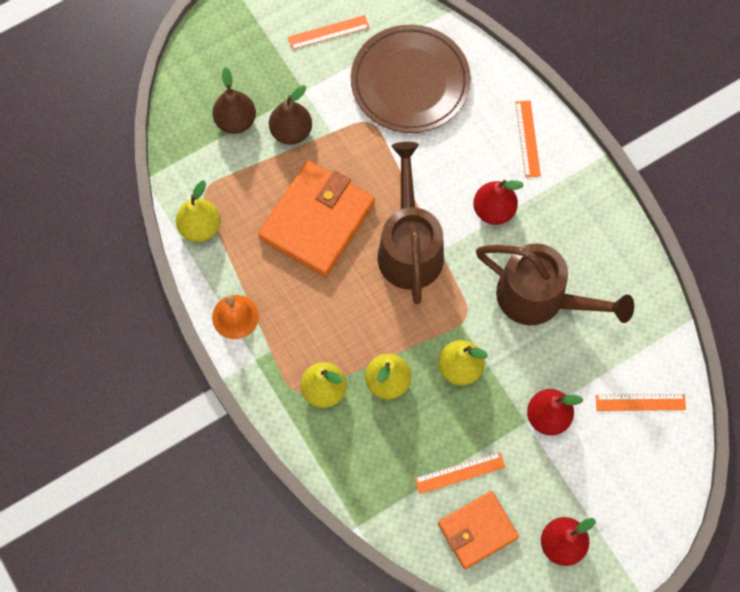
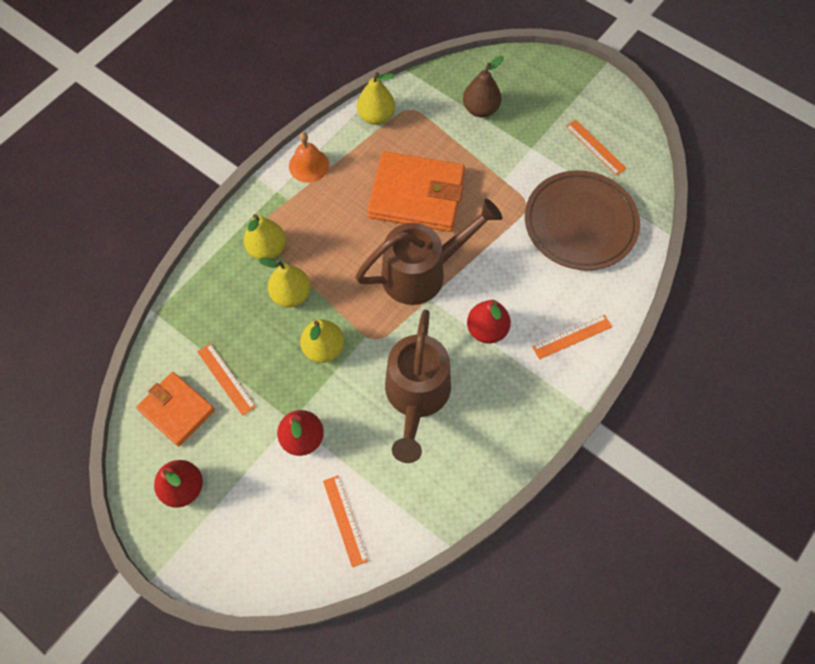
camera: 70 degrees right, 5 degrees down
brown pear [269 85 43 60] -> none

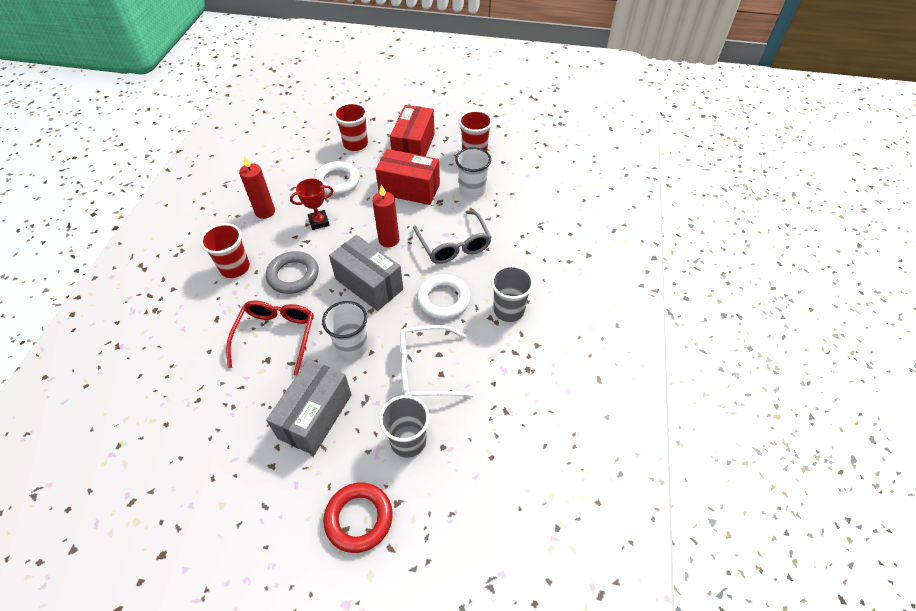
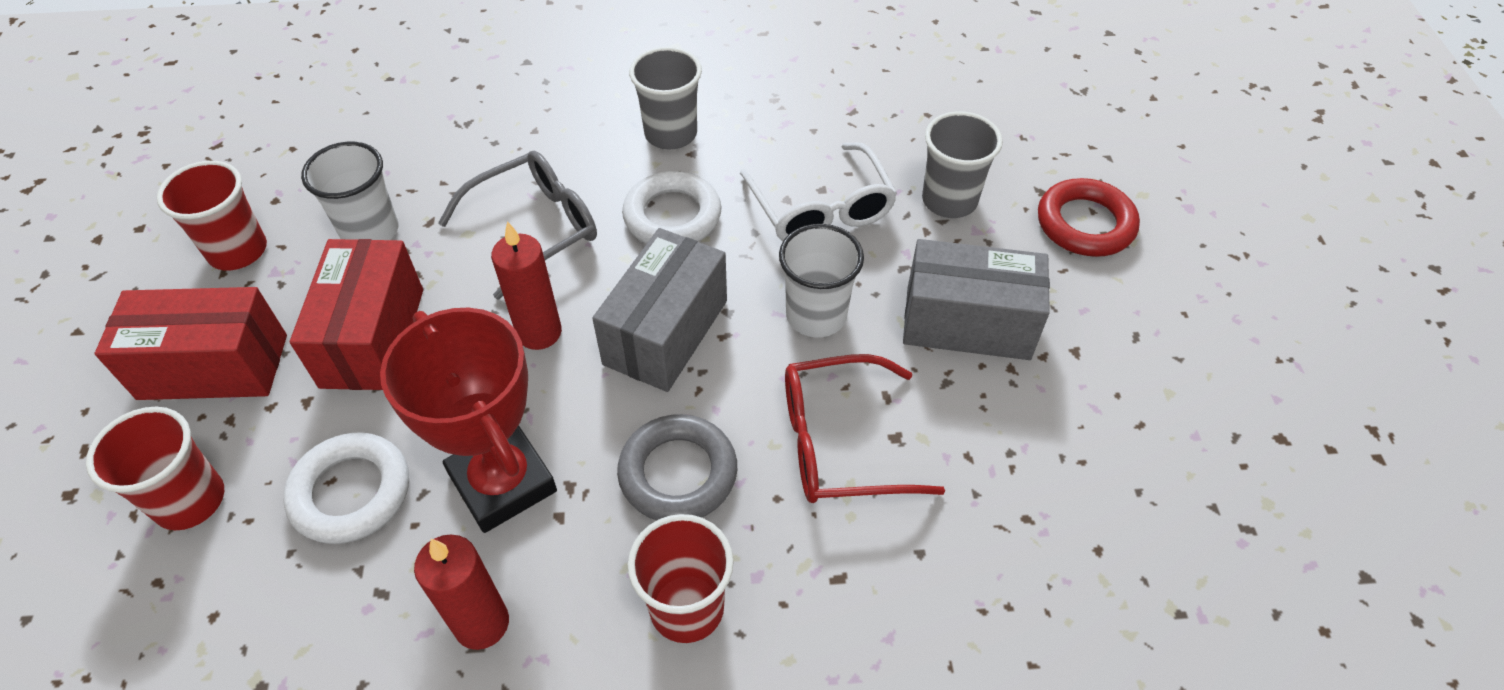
camera: 105 degrees left, 0 degrees up
red trophy [290 179 43 51] -> red trophy [380 308 177 225], x1.83

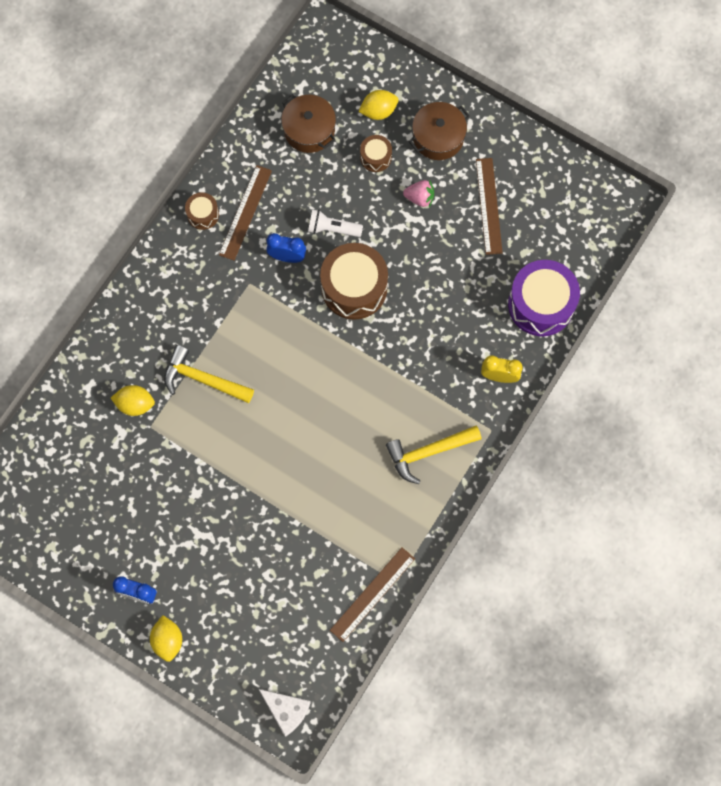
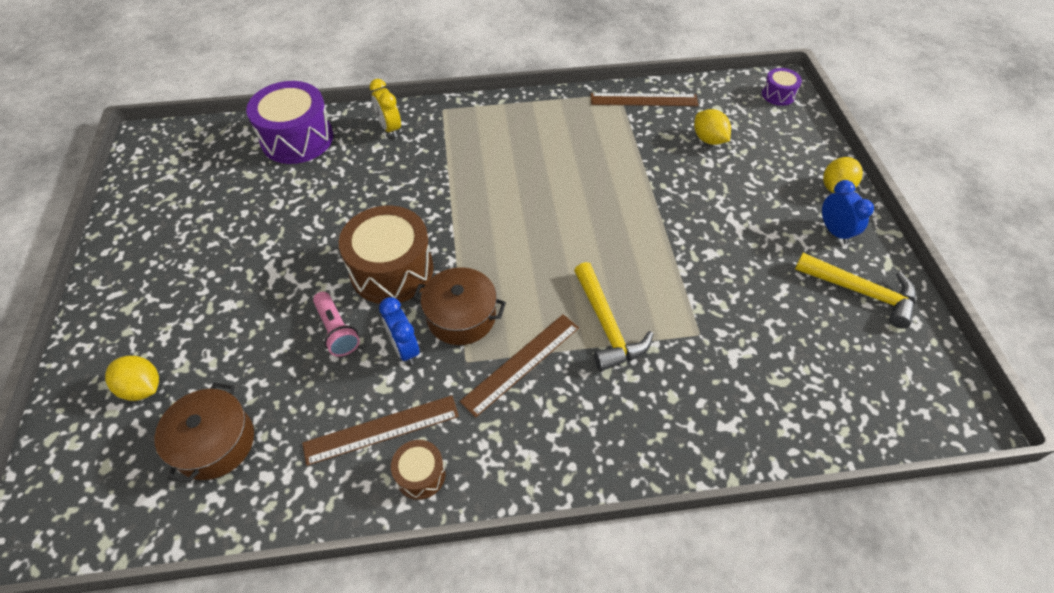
camera: 130 degrees left, 20 degrees down
yellow lemon [111 385 44 31] -> yellow lemon [694 109 37 36], shifted
white cheese [259 689 52 48] -> purple drum [762 68 40 38]
white flashlight [308 209 55 28] -> pink flashlight [313 292 47 65]
brown drum [360 135 32 37] -> none
yellow hammer [386 426 96 58] -> yellow hammer [795 253 121 75], shifted
pink strawberry [403 180 31 27] -> none
brown pot [409 102 61 58] -> brown pot [412 267 94 78], shifted
brown ruler [476 158 27 97] -> brown ruler [459 314 120 104], shifted

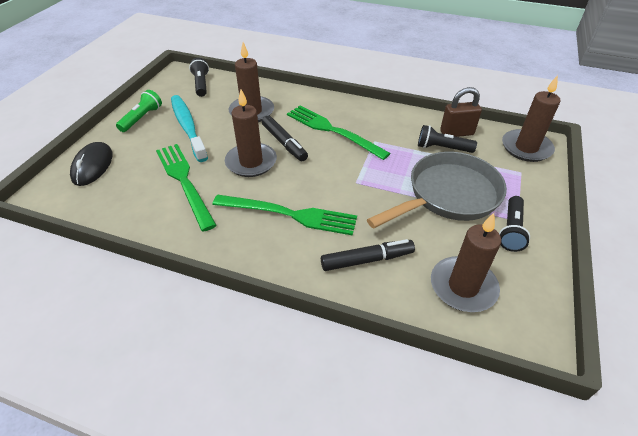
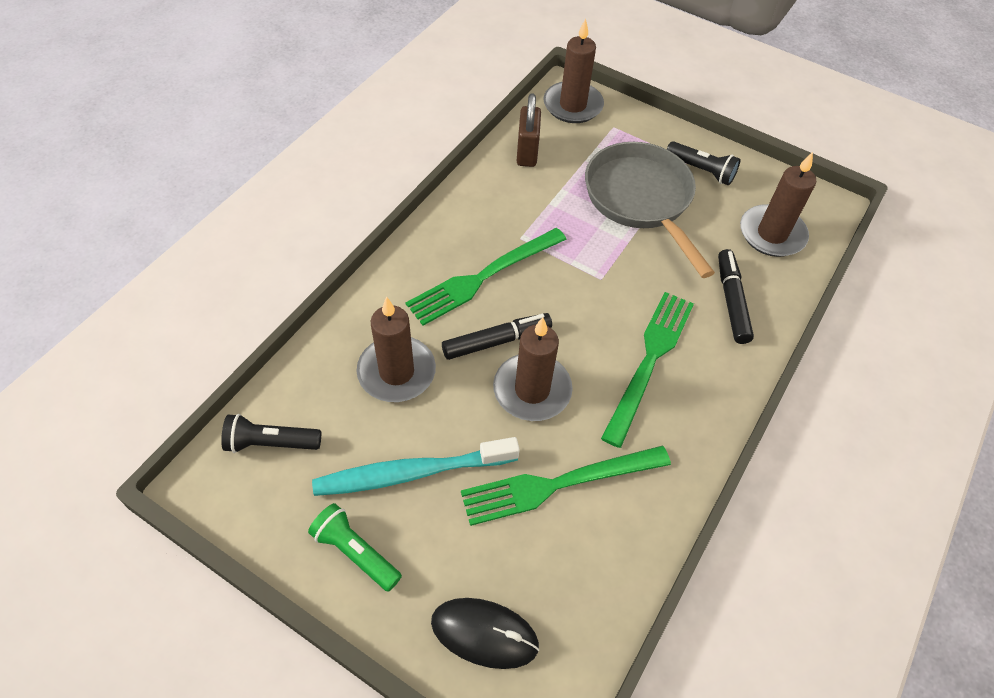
camera: 80 degrees left, 10 degrees up
black flashlight [418 125 59 28] -> none

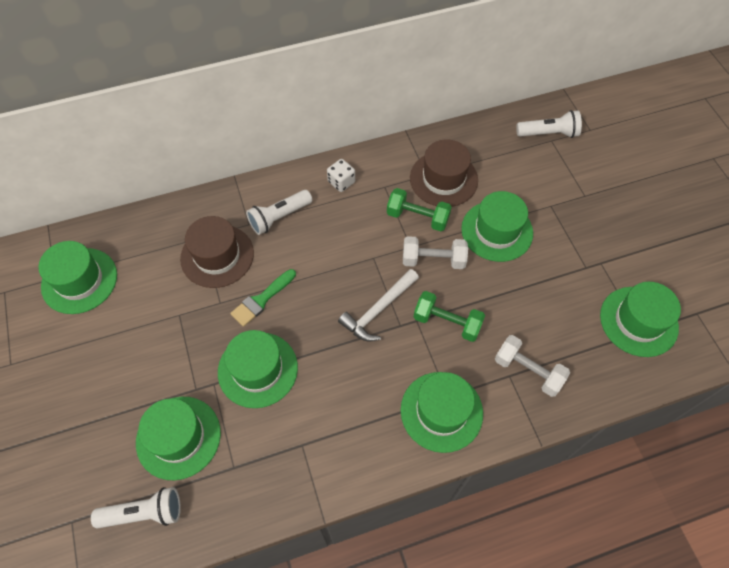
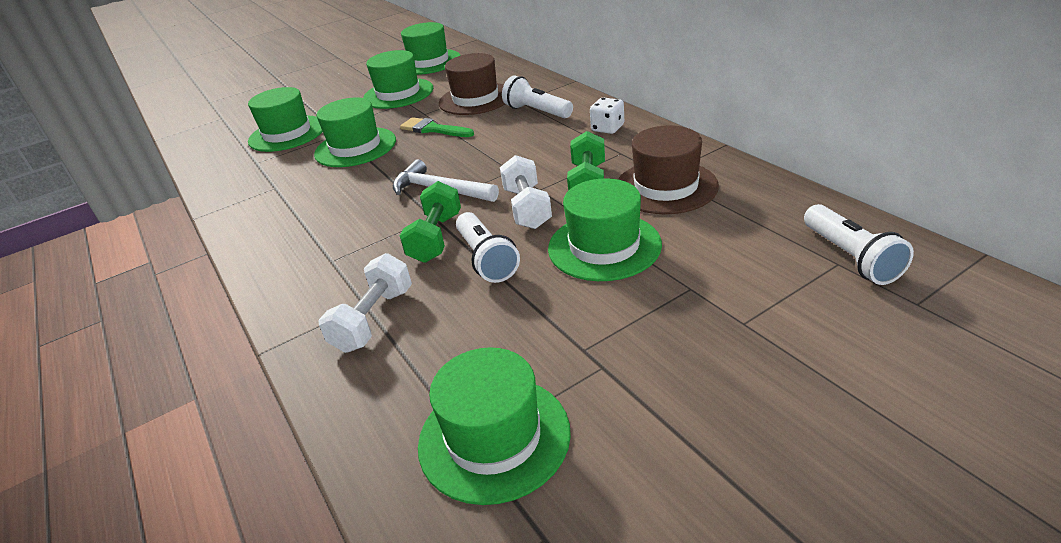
camera: 80 degrees right, 25 degrees down
white flashlight [91 487 90 42] -> white flashlight [456 212 64 71], shifted
green hat [401 372 82 81] -> green hat [363 50 70 59], shifted

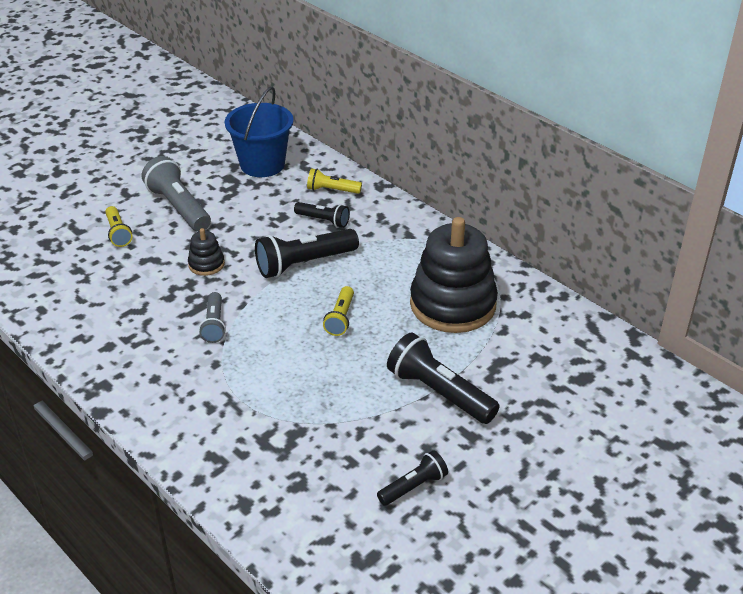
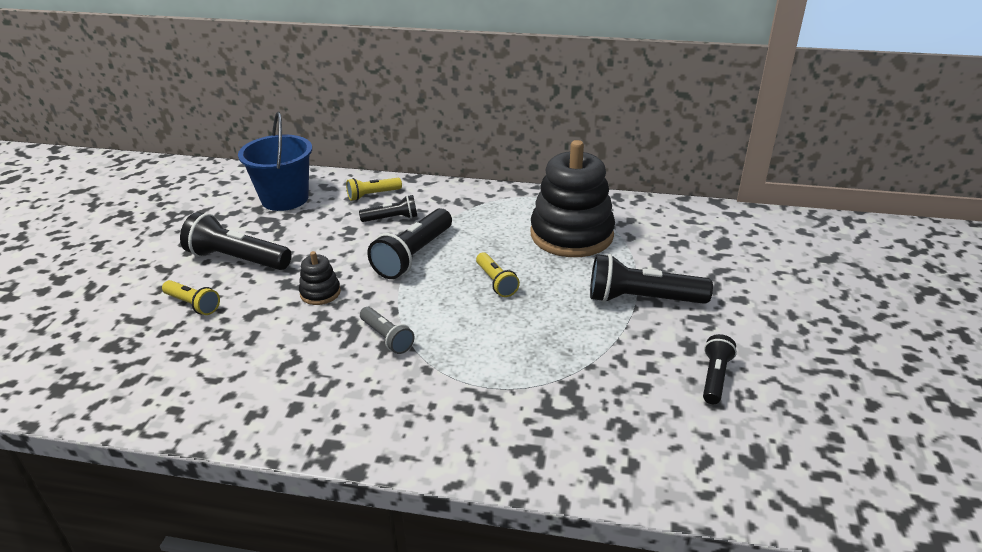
camera: 35 degrees left, 5 degrees down
grey flashlight [142 156 69 76] -> black flashlight [180 212 112 58]

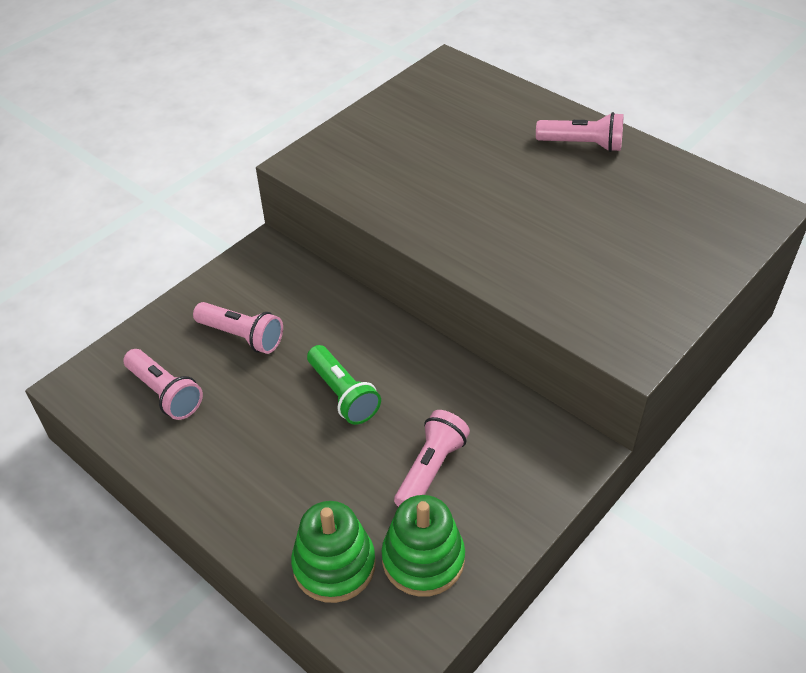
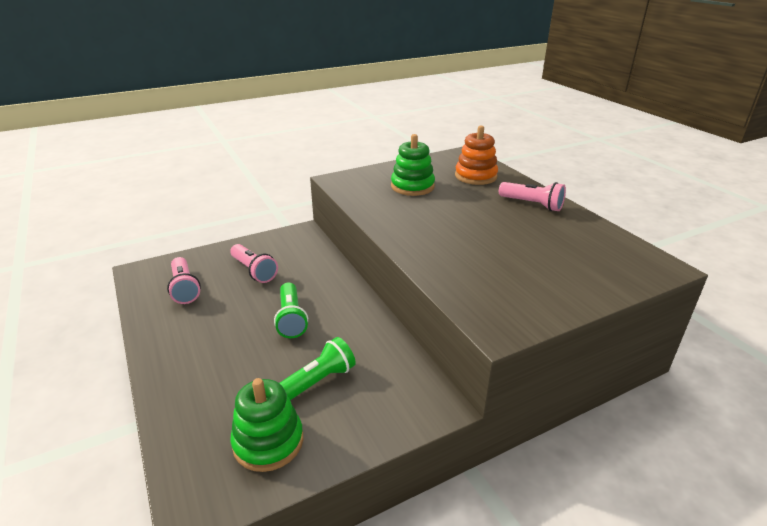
camera: 20 degrees right, 15 degrees down
green stacking toy [291 501 85 102] -> green stacking toy [391 134 44 62], shifted
pink flashlight [394 410 76 97] -> green flashlight [280 337 76 63]
none -> orange stacking toy [455 126 43 59]

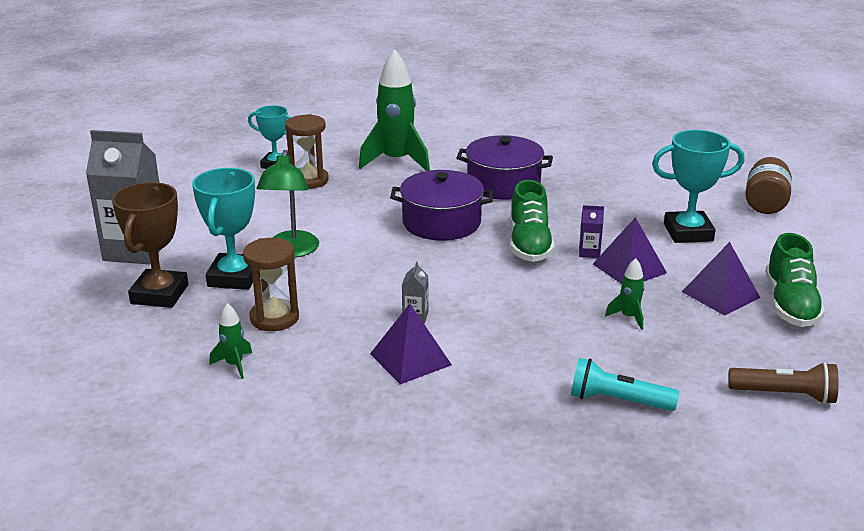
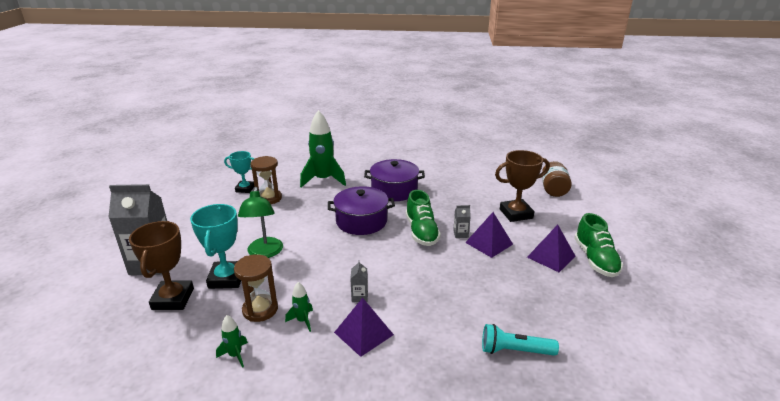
camera: 10 degrees left, 0 degrees up
purple carton [579 205 25 53] -> grey carton [453 205 18 33]
green rocket [605 258 40 72] -> green rocket [285 282 28 50], shifted
turquoise trophy [652 130 92 113] -> brown trophy [495 150 55 72]
brown flashlight [728 362 111 42] -> none

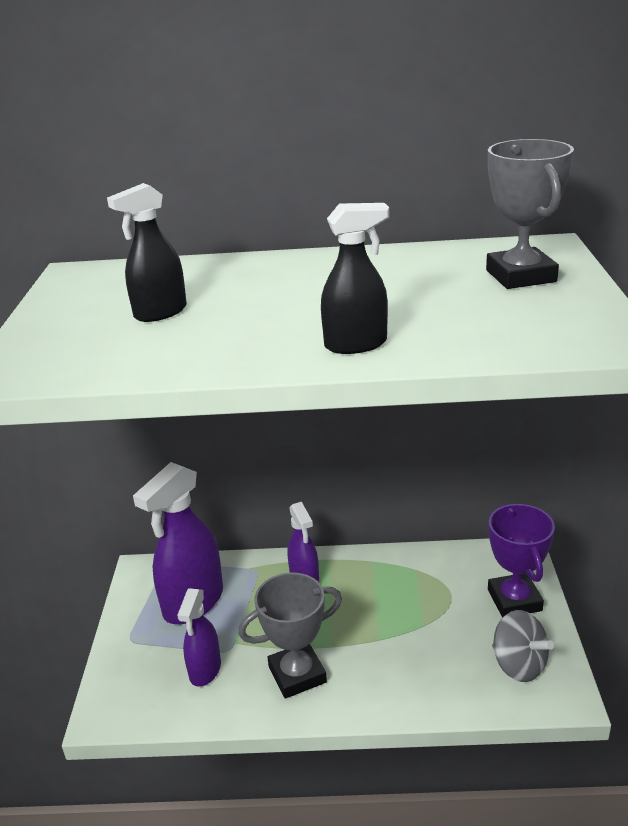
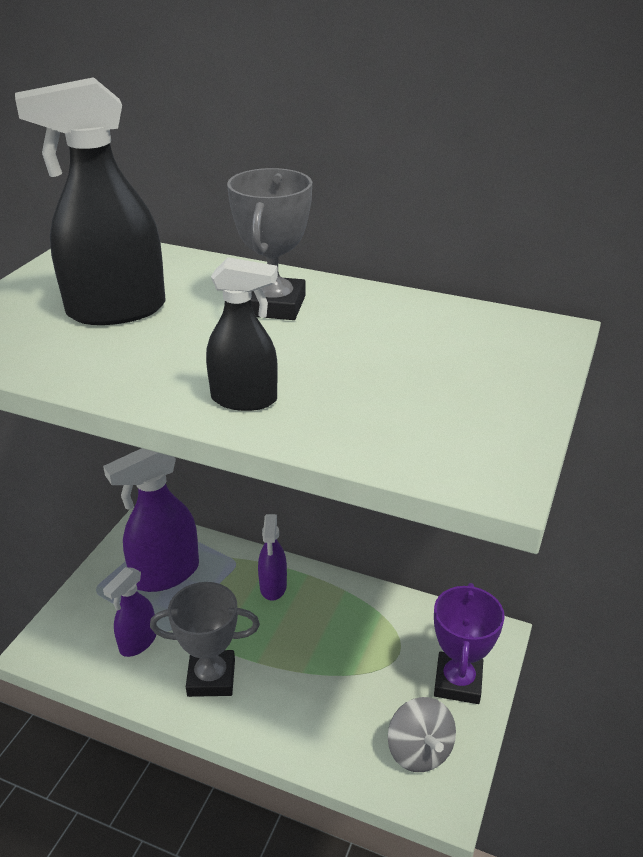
camera: 20 degrees right, 5 degrees up
black spray bottle [107 183 80 139] -> black spray bottle [15 77 150 248], x1.73
grey trophy [486 139 88 150] -> grey trophy [227 168 85 152], shifted

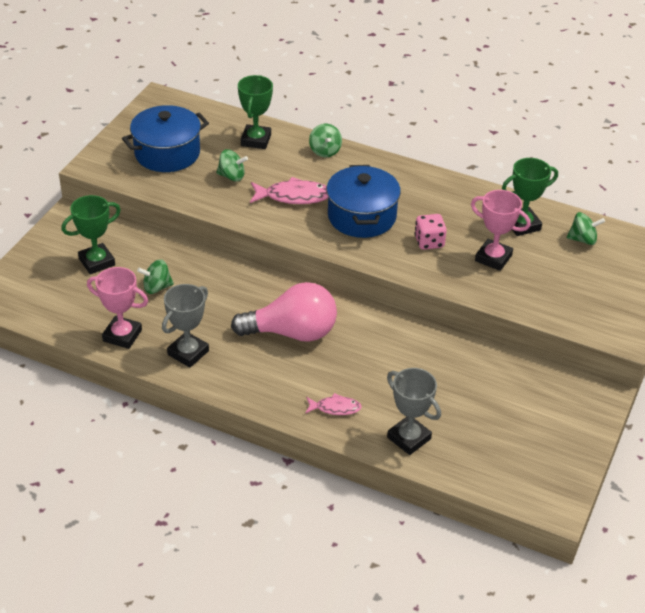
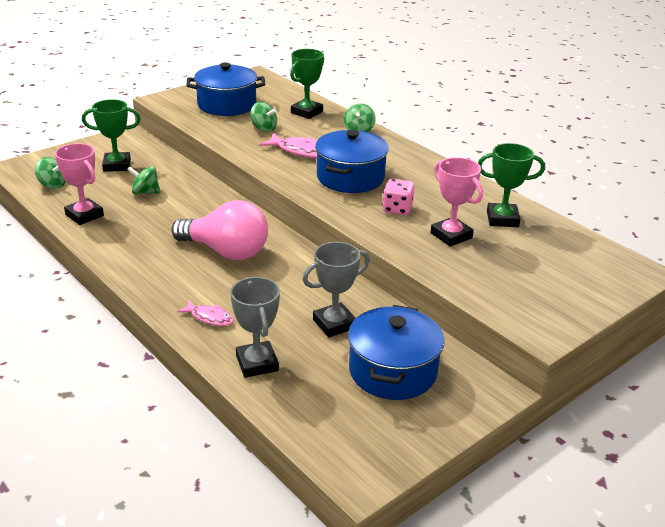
camera: 25 degrees right, 10 degrees down
grey trophy [162 284 47 83] -> grey trophy [303 242 67 96], shifted
green spinning top [567 212 38 33] -> green spinning top [35 157 31 32], shifted
none -> blue pot [348 305 96 95]

